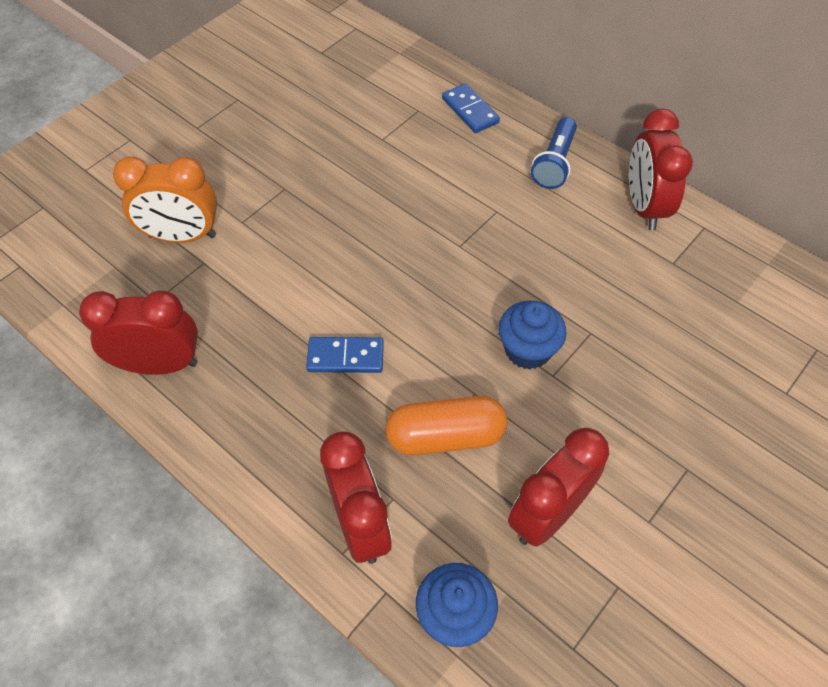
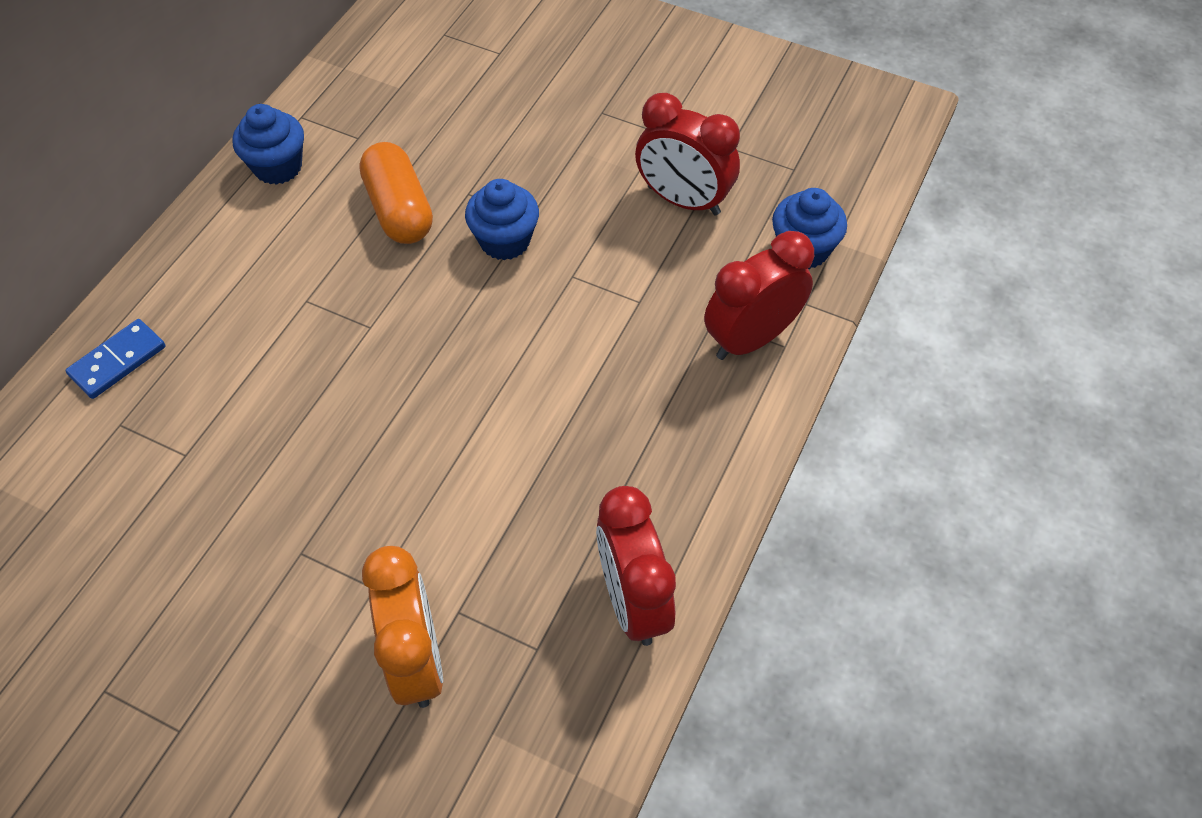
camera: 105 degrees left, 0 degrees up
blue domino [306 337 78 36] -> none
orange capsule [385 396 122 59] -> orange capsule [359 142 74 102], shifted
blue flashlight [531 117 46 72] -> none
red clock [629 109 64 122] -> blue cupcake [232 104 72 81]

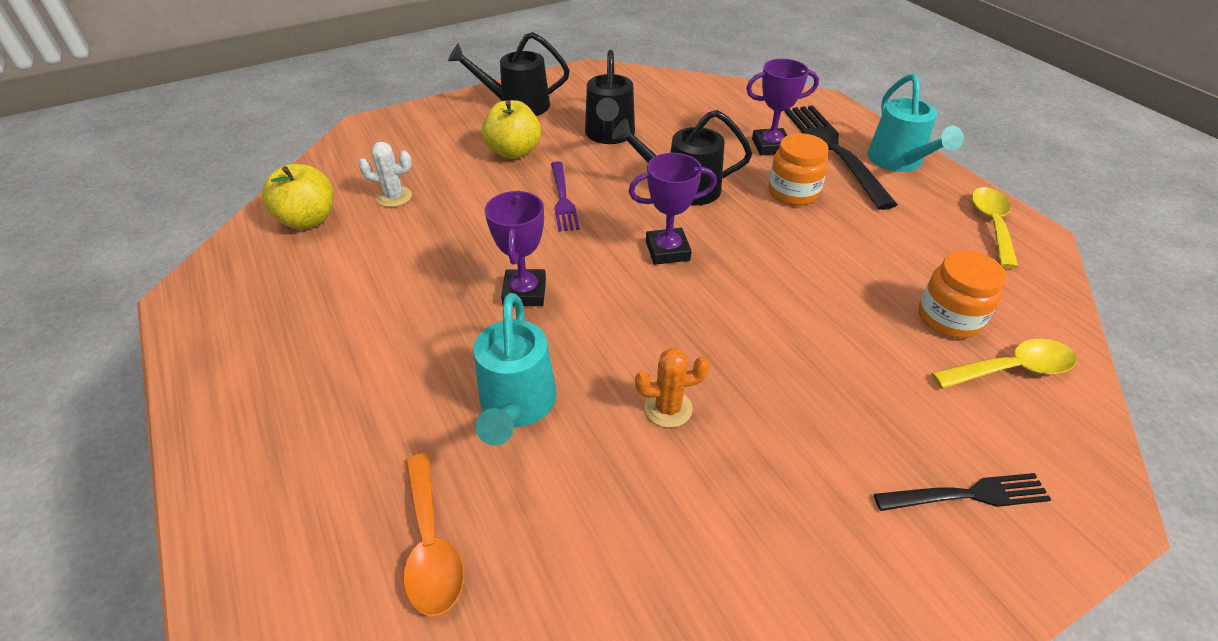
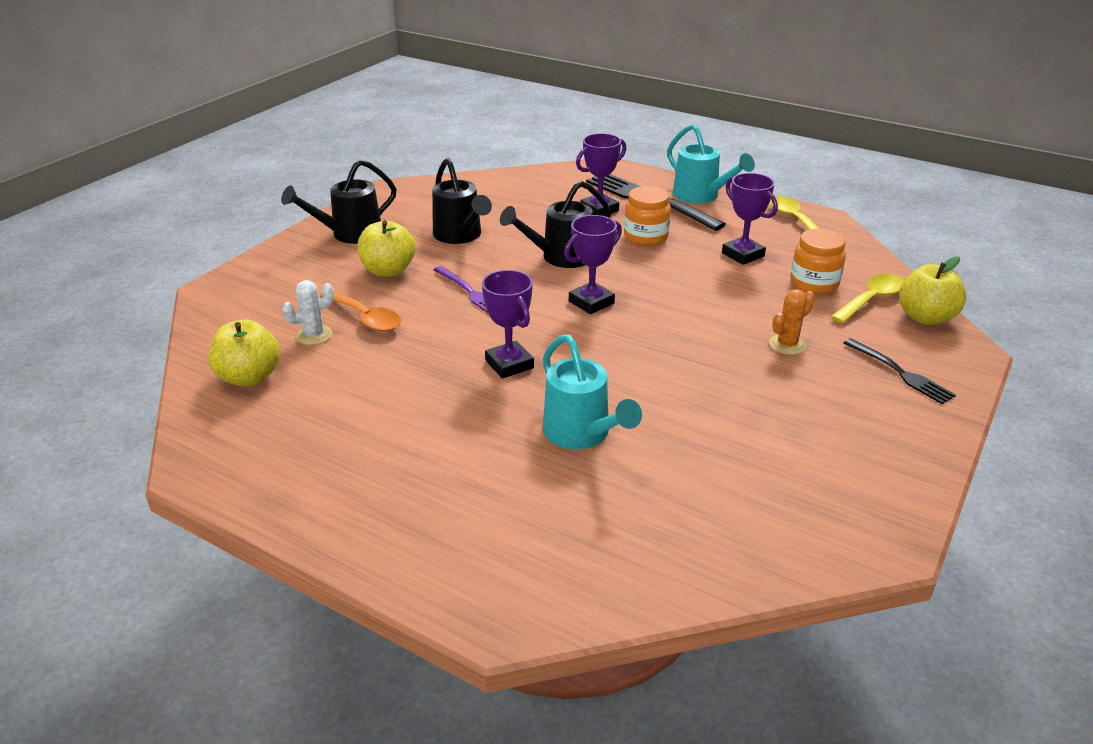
camera: 30 degrees left, 10 degrees down
orange spoon [404 453 60 163] -> orange spoon [320 291 81 41], shifted
orange cactus [635 348 75 80] -> orange cactus [769 289 46 66], shifted
black fork [874 473 177 38] -> black fork [843 338 113 66], 90 degrees clockwise
none -> purple trophy [722 173 56 92]
none -> yellow apple [899 256 67 69]

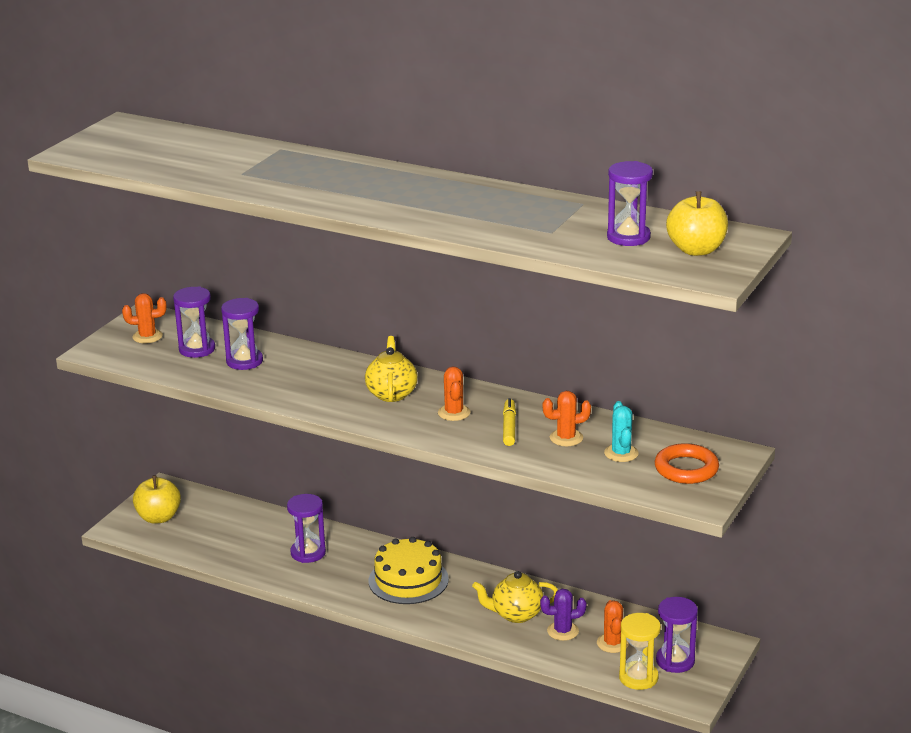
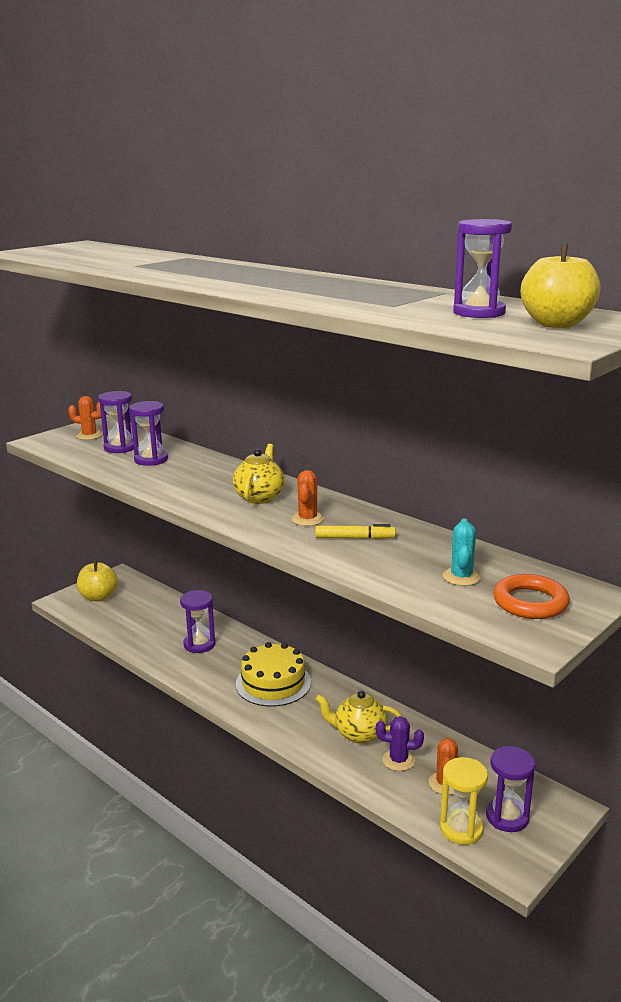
camera: 15 degrees right, 5 degrees down
yellow marker [503 398 13 48] -> yellow marker [315 524 81 15], 75 degrees clockwise
orange cactus [542 391 49 55] -> none

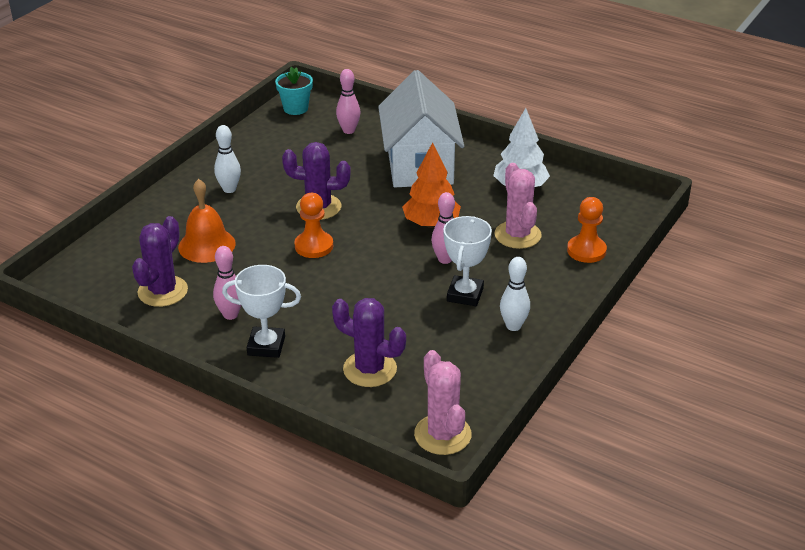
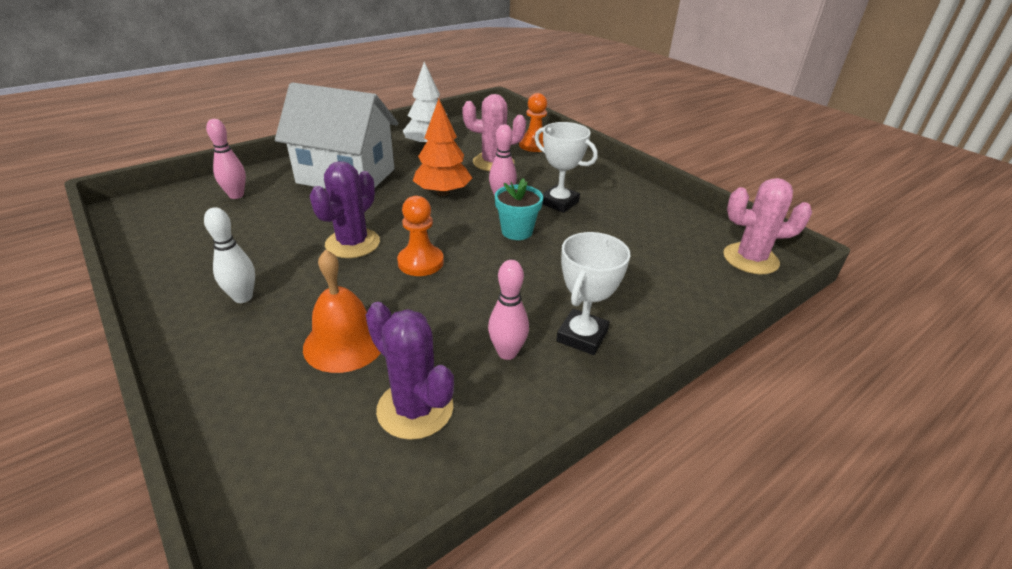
camera: 70 degrees left, 0 degrees up
turquoise flower pot [275 67 38 48] -> turquoise flower pot [495 178 48 62], shifted
purple cactus [332 298 74 89] -> none
white bowling pin [500 257 30 74] -> none

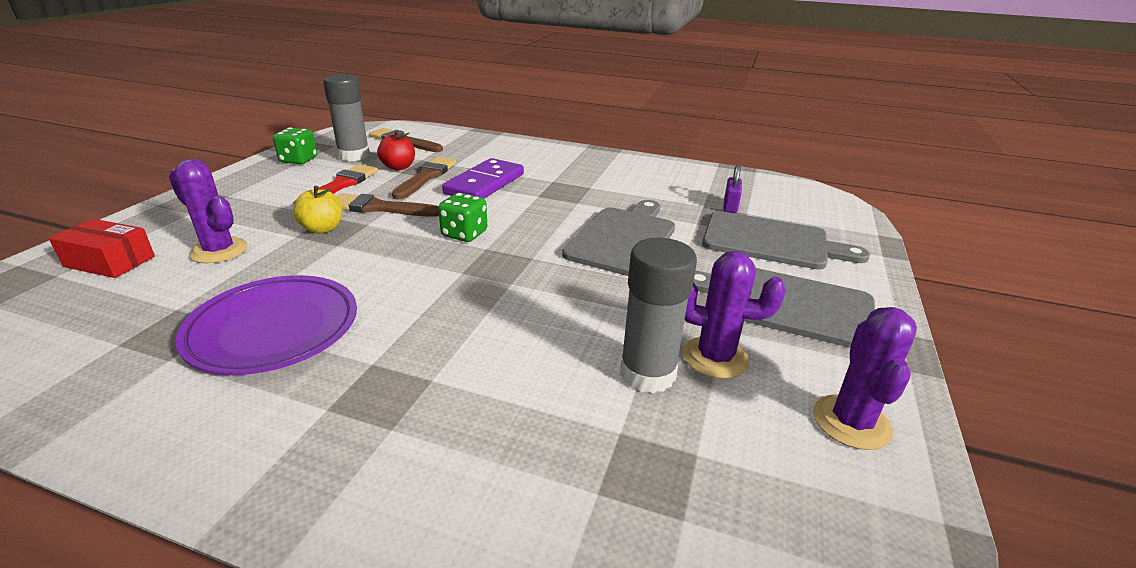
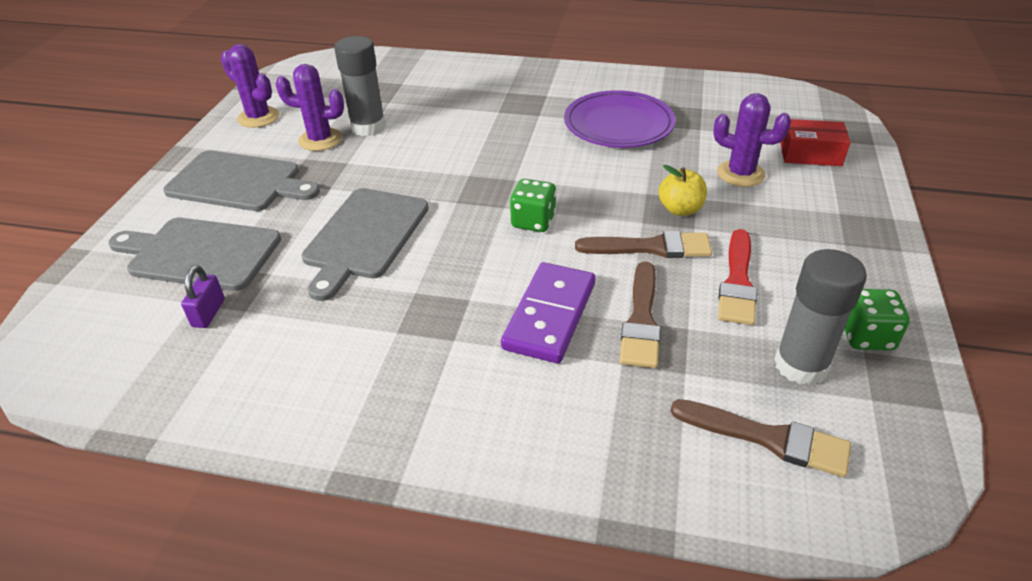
camera: 175 degrees right, 10 degrees up
red apple [377 131 38 39] -> none
purple cactus [813 307 104 143] -> purple cactus [221 44 58 84], 60 degrees counterclockwise

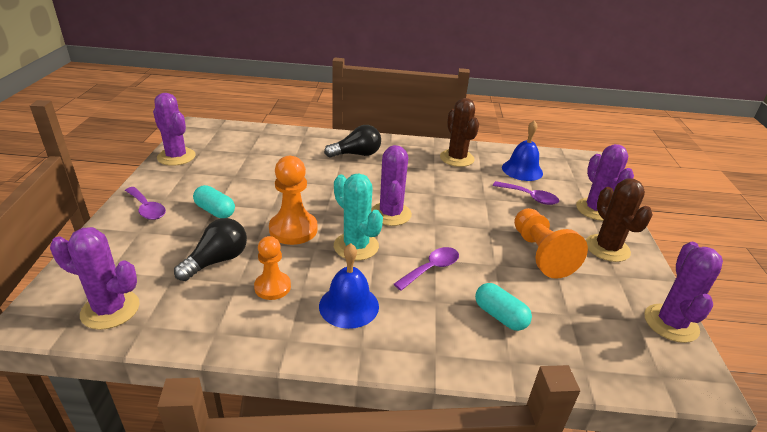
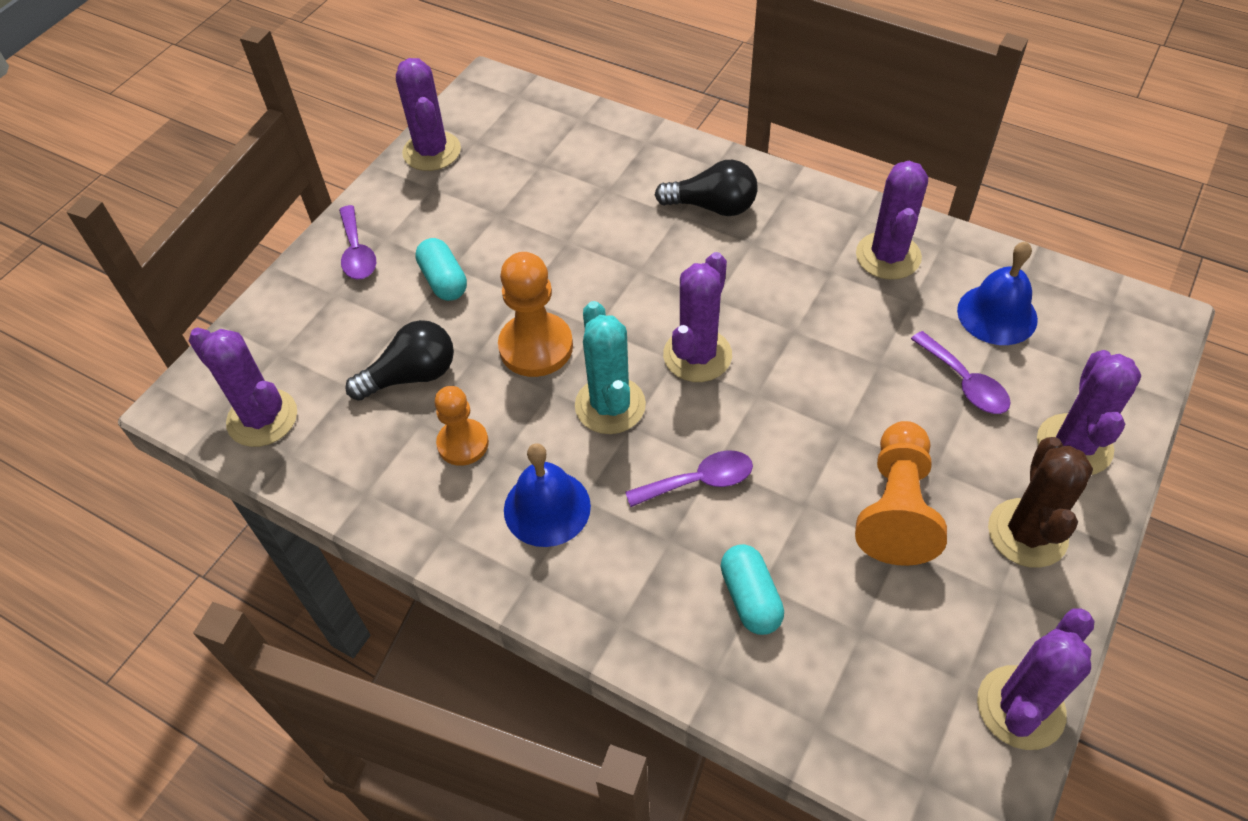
camera: 30 degrees right, 20 degrees up
brown cactus [440 98 39 69] -> purple cactus [856 161 72 119]

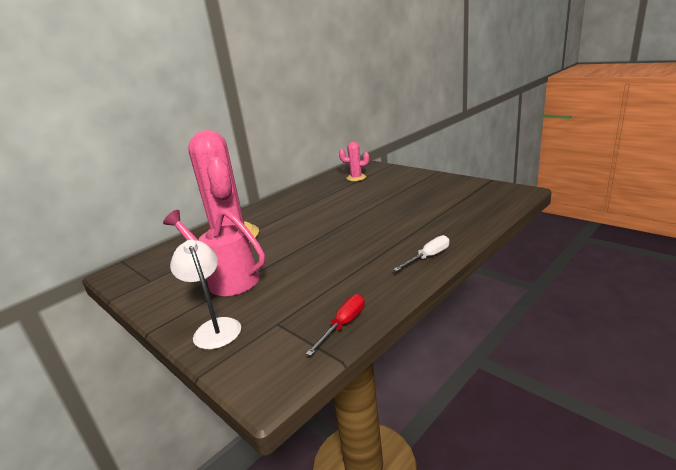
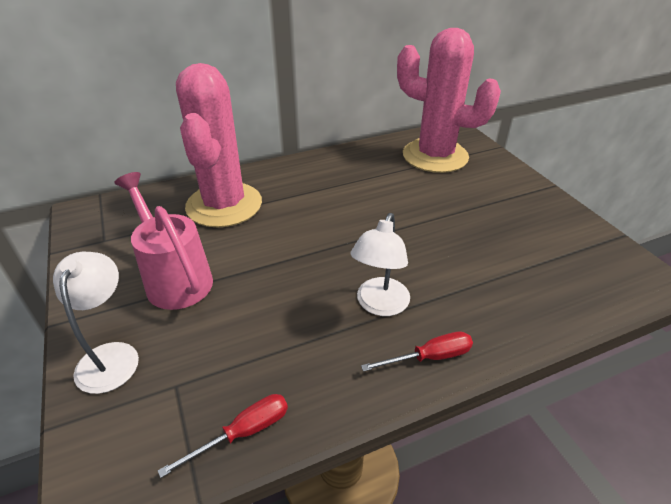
camera: 20 degrees right, 15 degrees up
pink cactus [339 142 30 39] -> pink cactus [397 28 104 145], x2.31
white screwdriver [393 235 56 36] -> red screwdriver [361 331 112 41]
none -> white lamp [351 213 59 103]

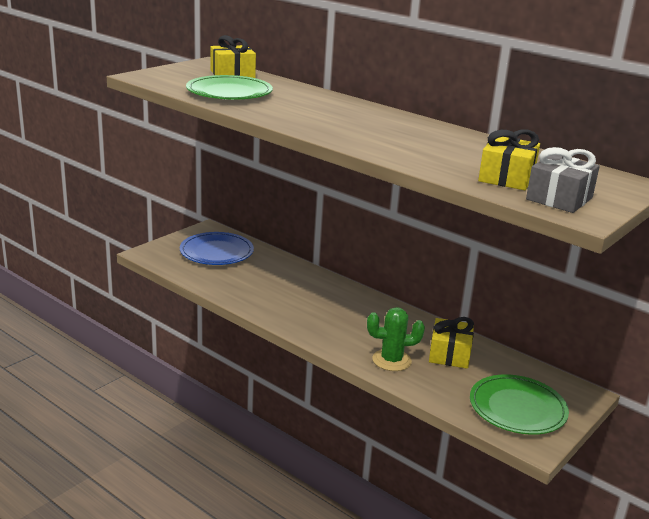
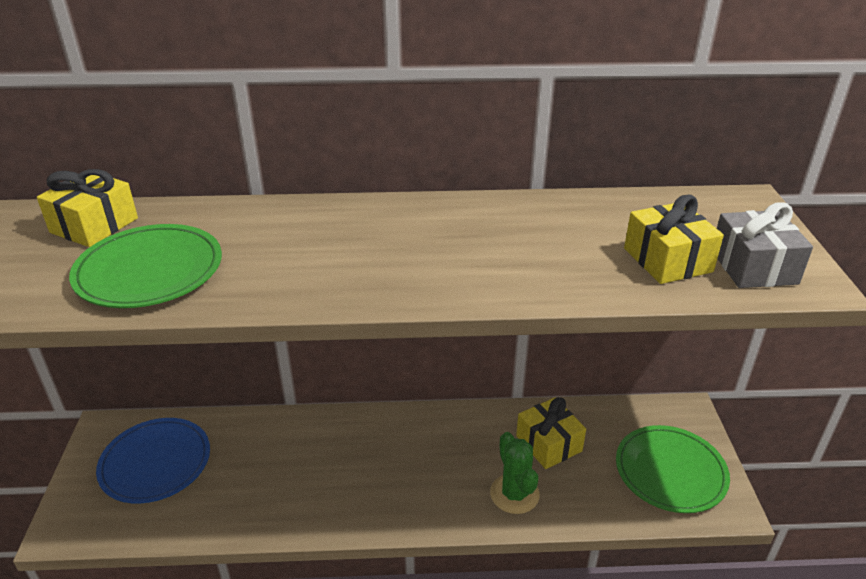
camera: 40 degrees left, 10 degrees up
green cactus [367 307 58 64] -> green cactus [490 432 50 82], 60 degrees counterclockwise

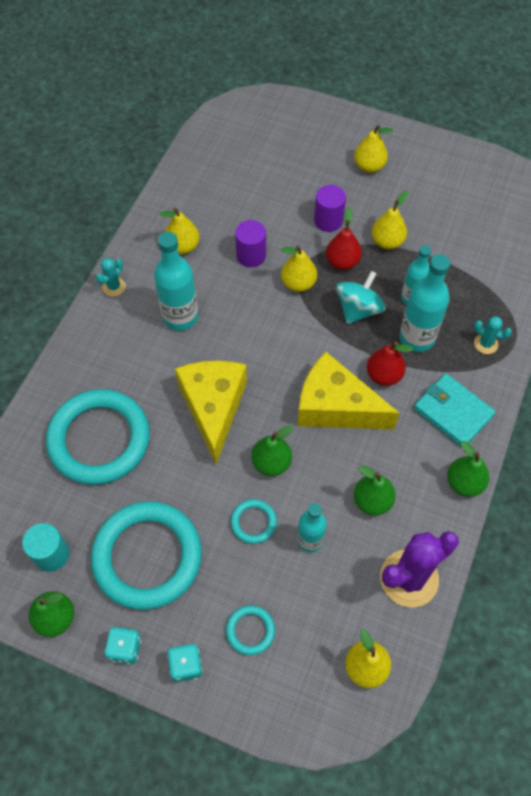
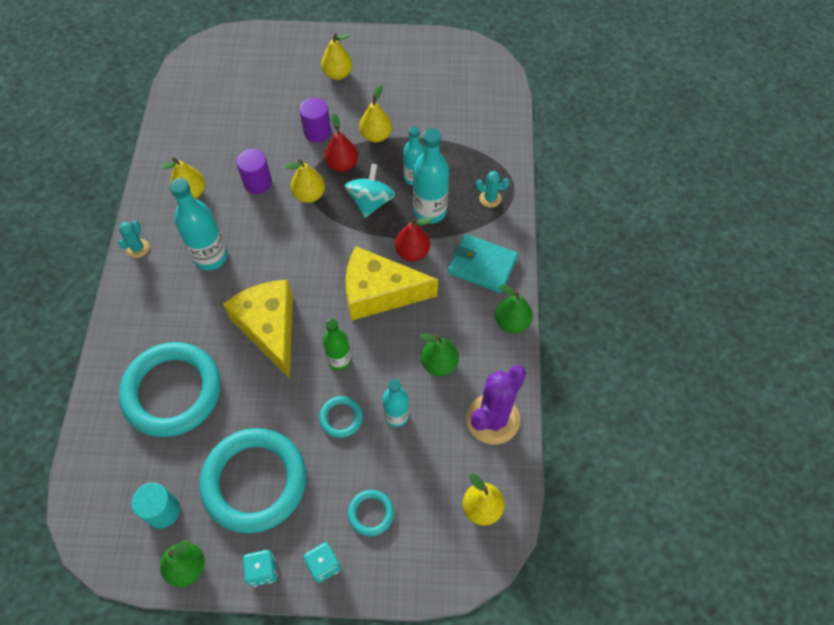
camera: 20 degrees left, 0 degrees up
green pear [251 425 43 51] -> green bottle [323 319 28 51]

